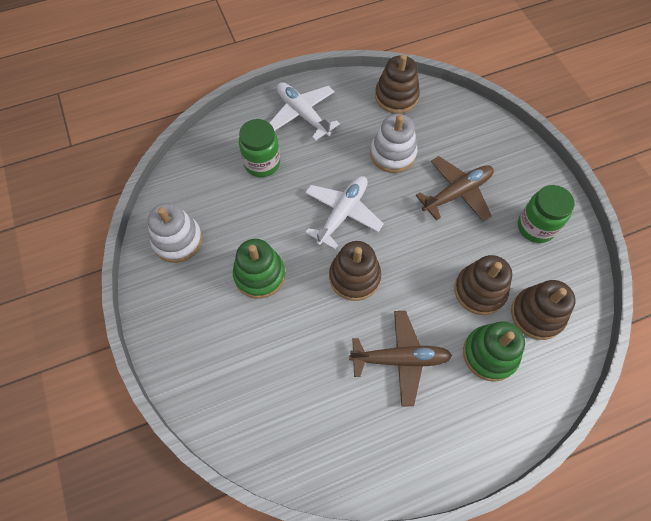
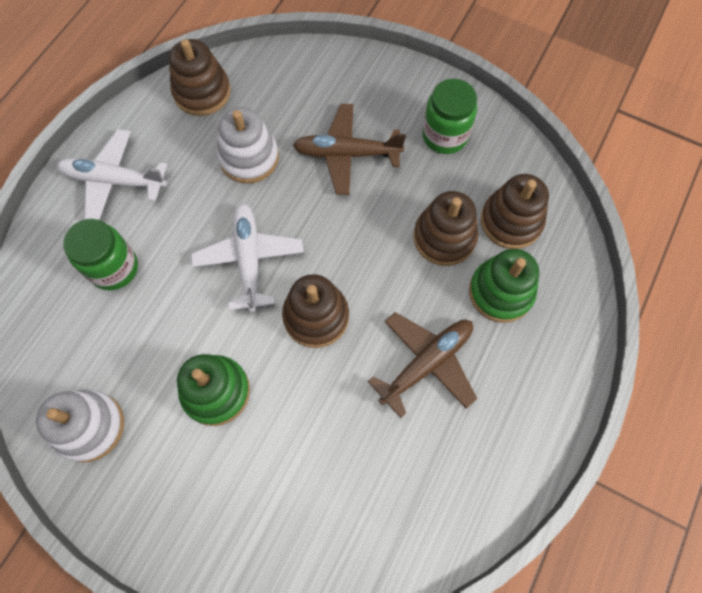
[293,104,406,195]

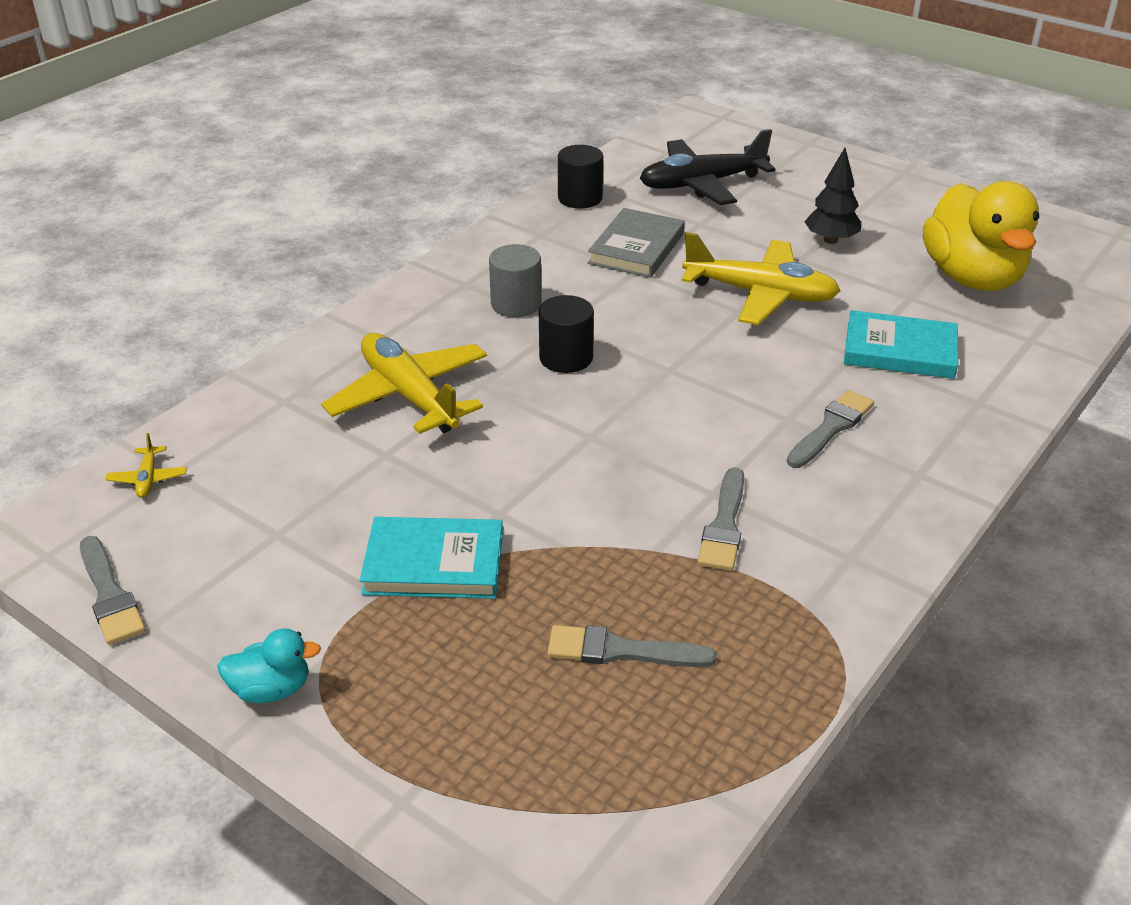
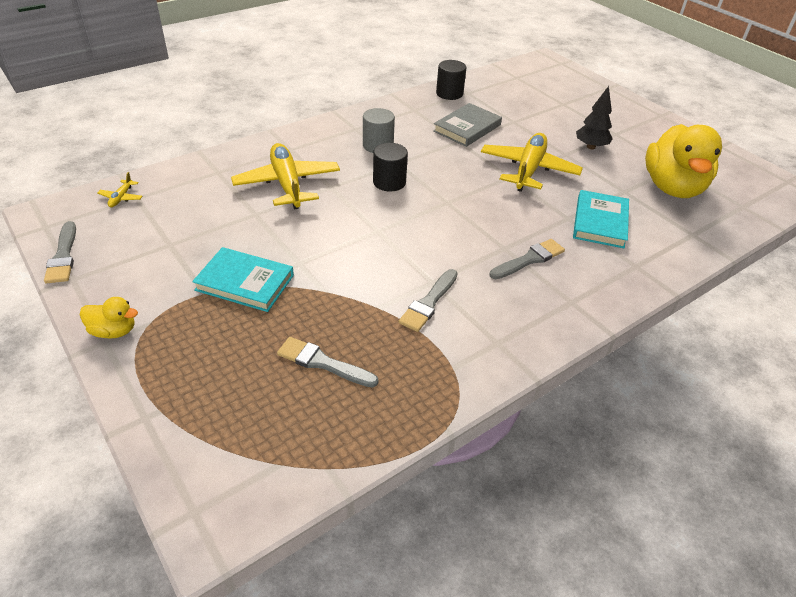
[80,297,138,339]
[481,133,583,192]
[573,190,629,249]
[640,129,775,205] (first image)

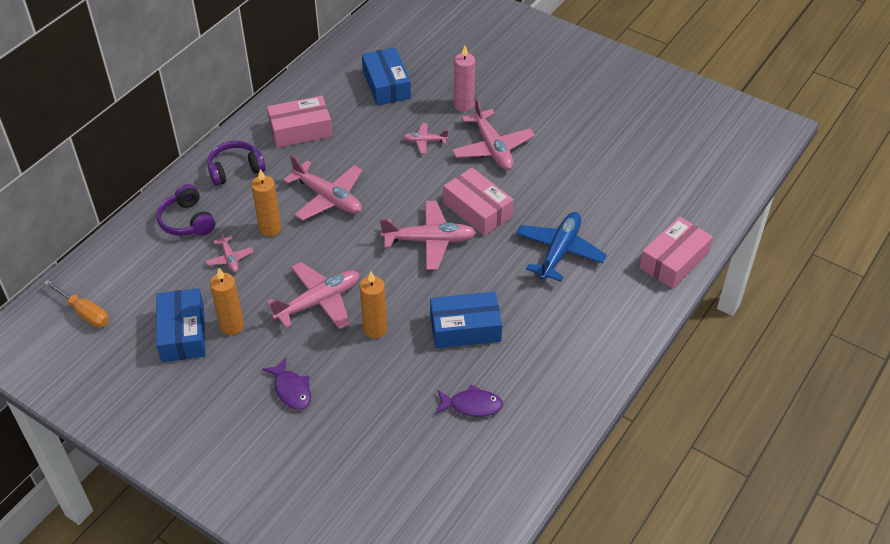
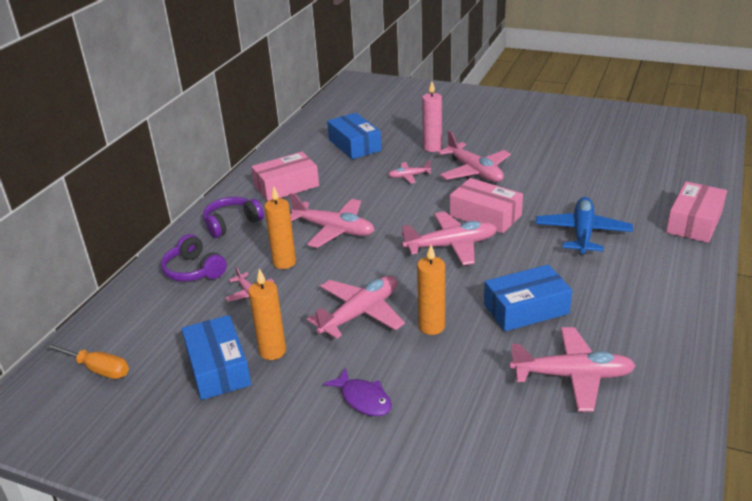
[510,327,636,412]

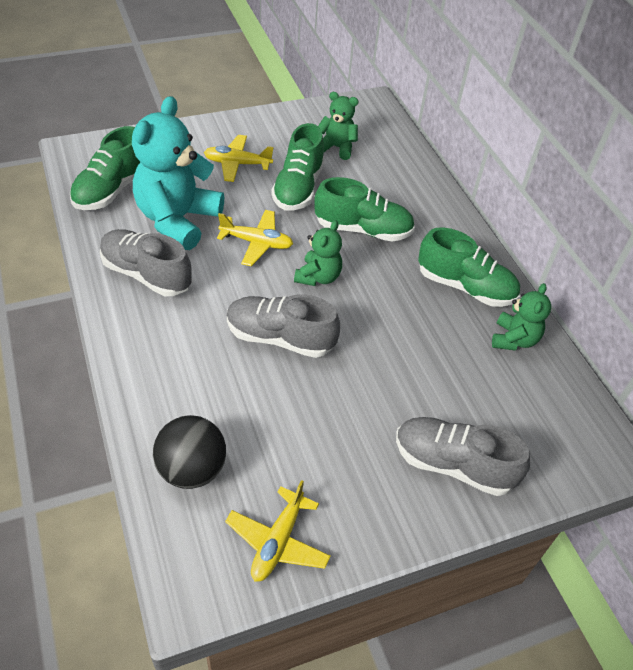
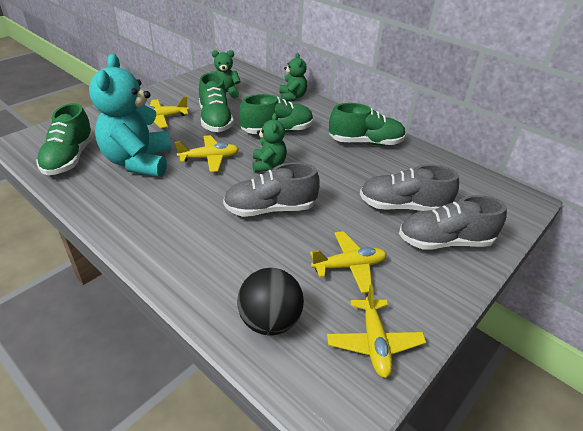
[279,53,307,102]
[310,231,387,293]
[360,164,459,211]

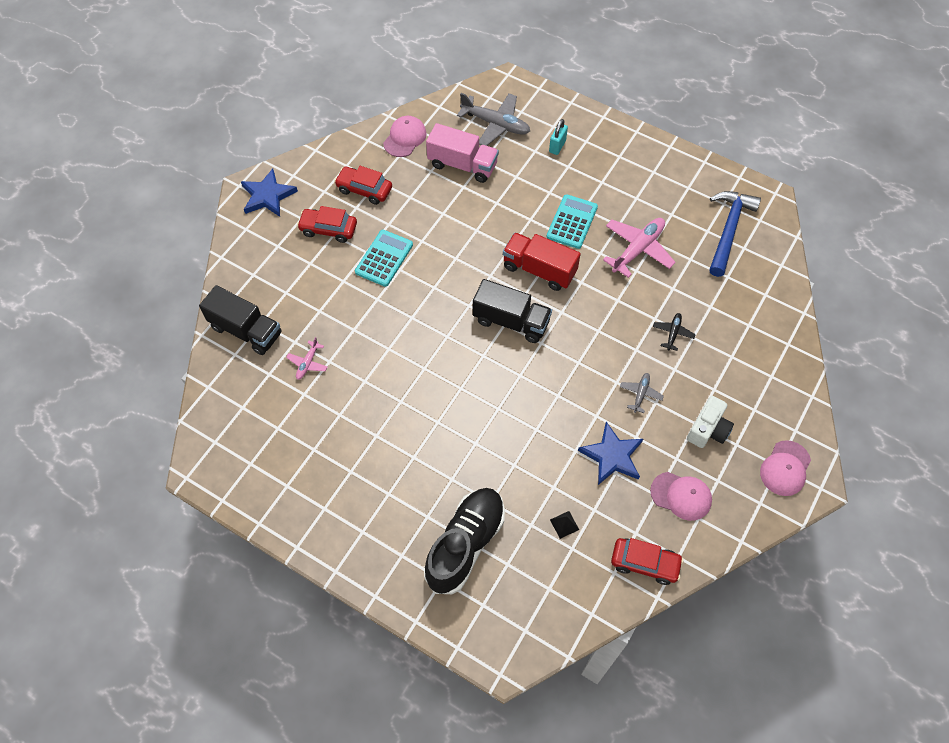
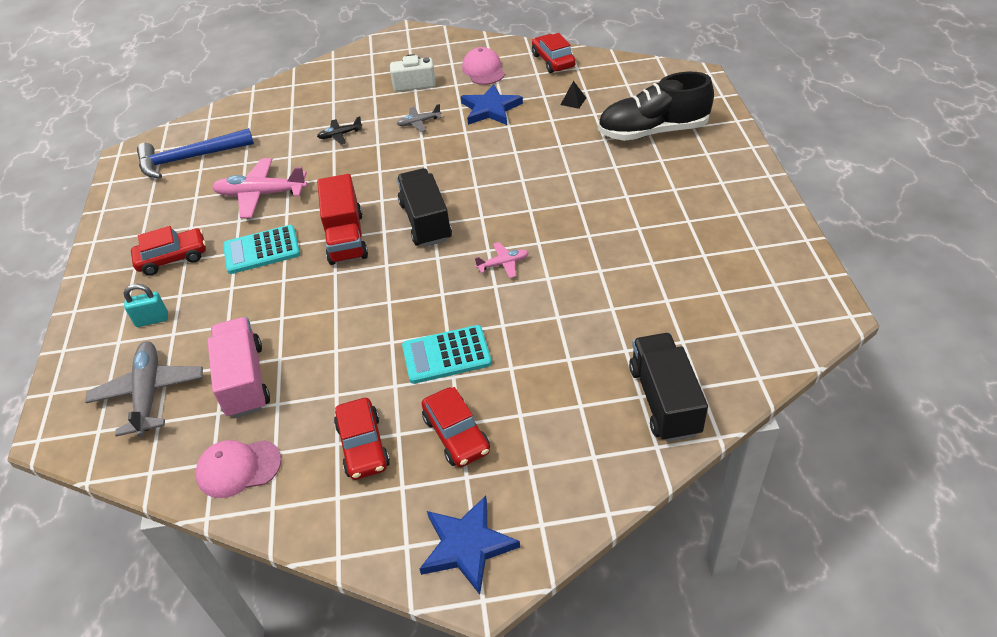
[131,226,206,276]
[475,242,529,278]
[760,440,811,496] (first image)

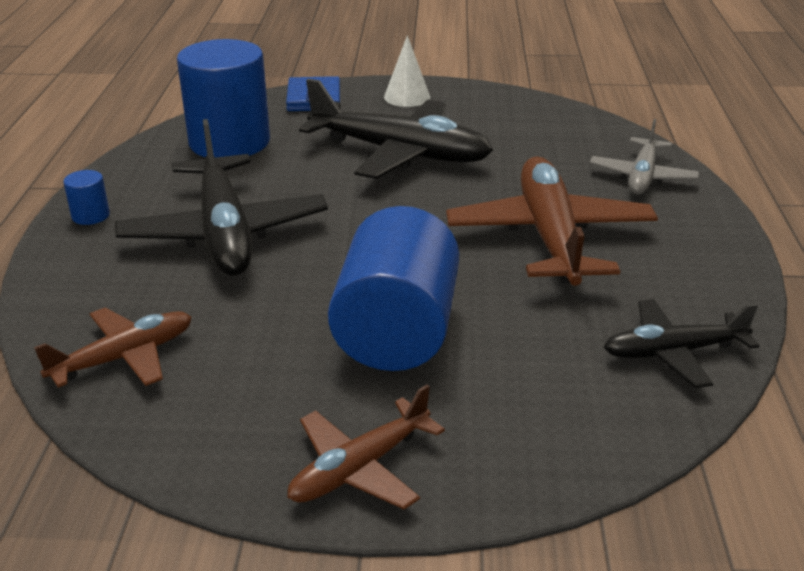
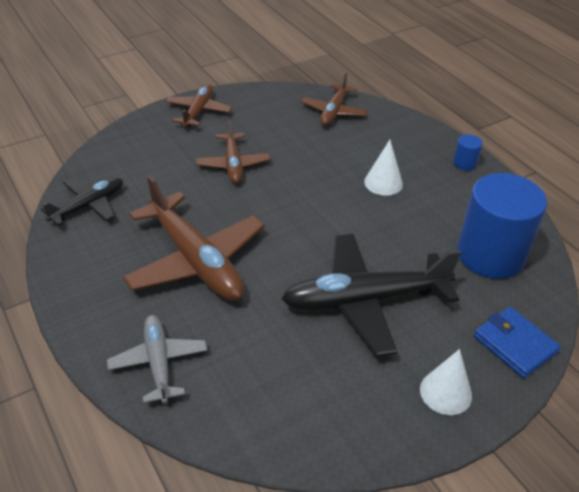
[196,120,270,184]
[364,140,403,196]

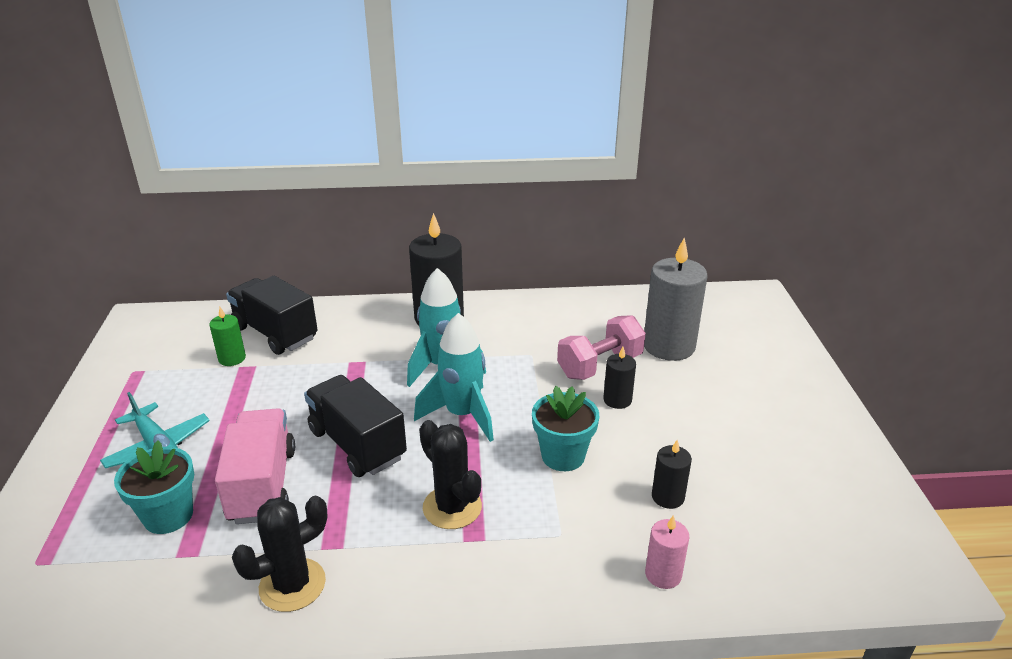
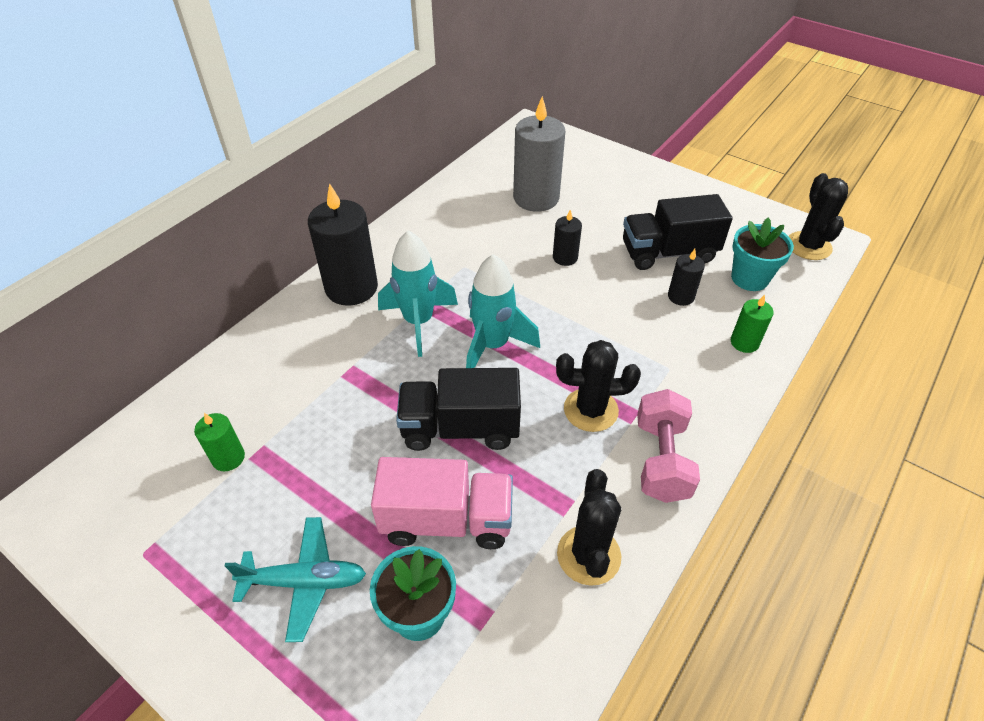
[371,457,513,549]
[623,194,733,270]
[637,389,700,503]
[731,218,794,291]
[731,295,774,353]
[789,173,848,260]

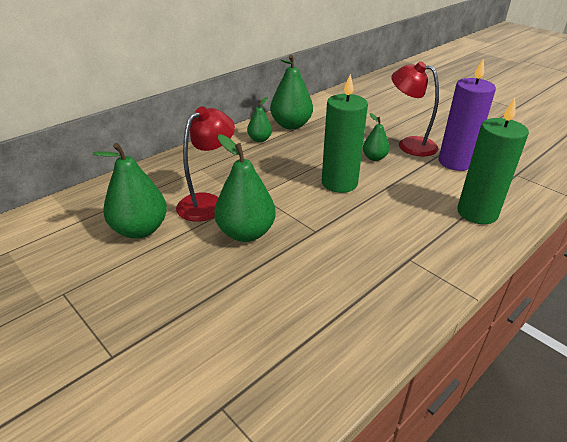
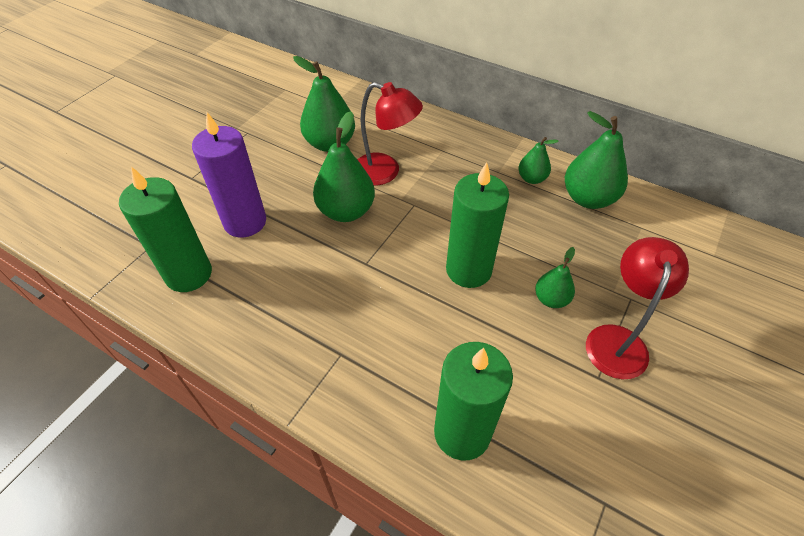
[119,167,212,292]
[192,112,266,237]

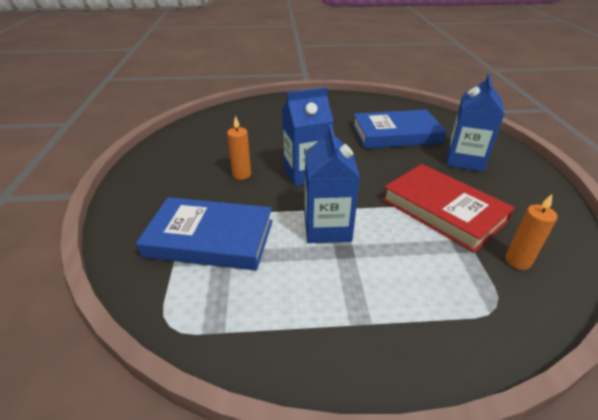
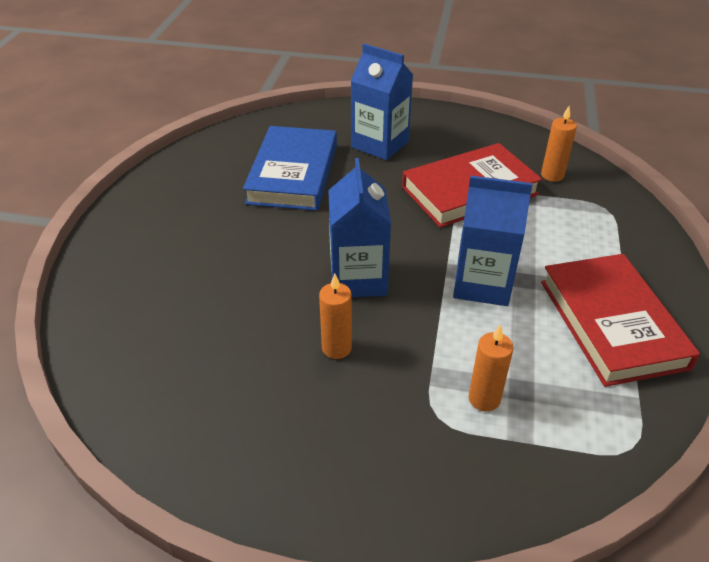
[468,324,514,411]
[541,254,700,387]

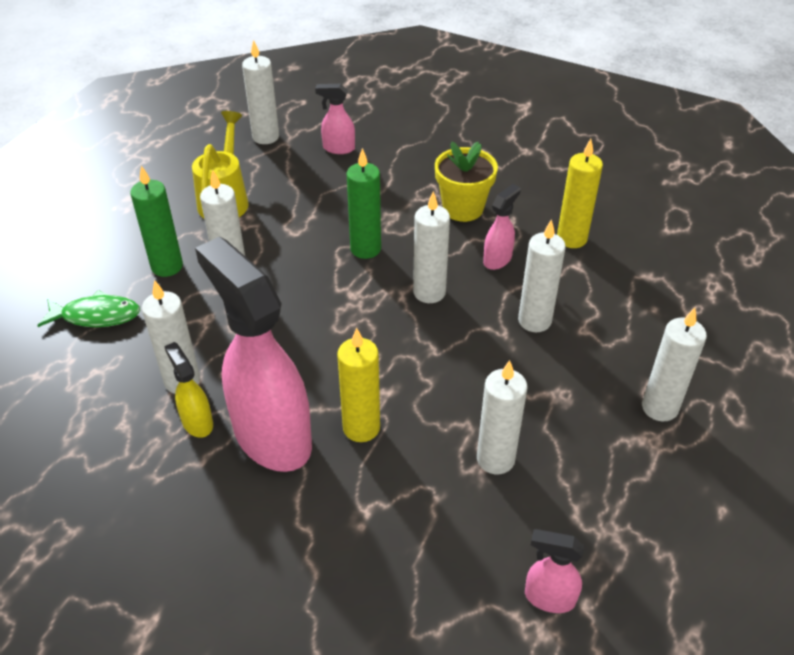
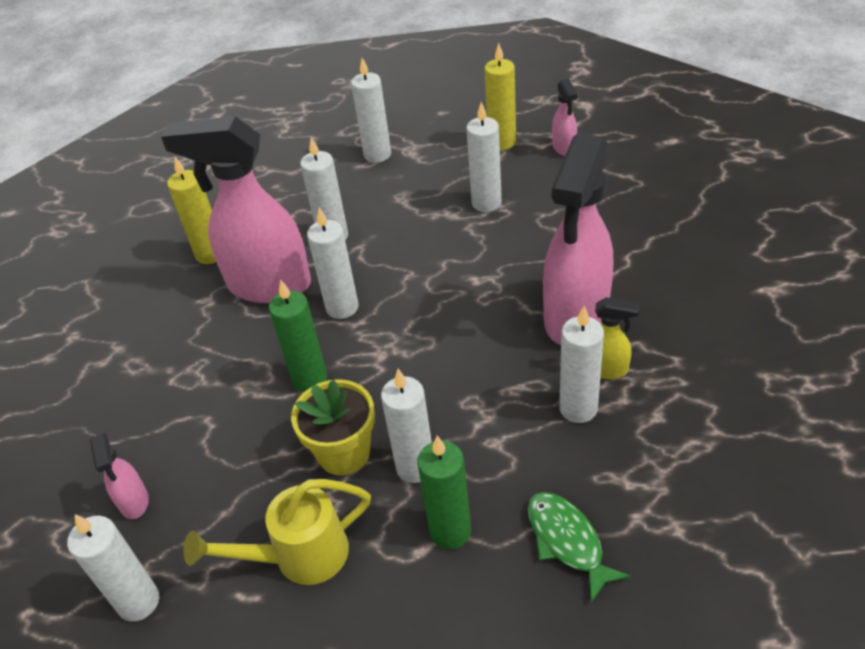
[161,116,311,303]
[291,379,375,475]
[485,43,516,150]
[595,297,640,379]

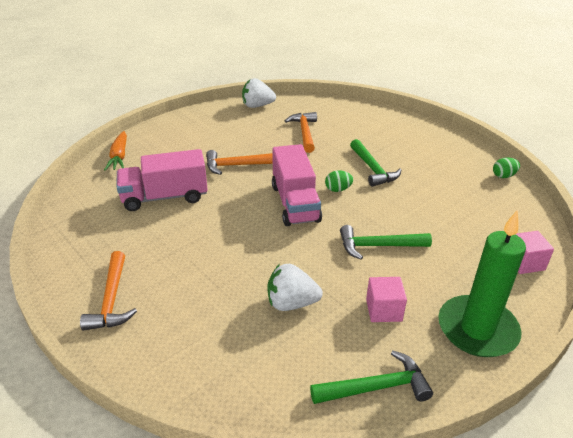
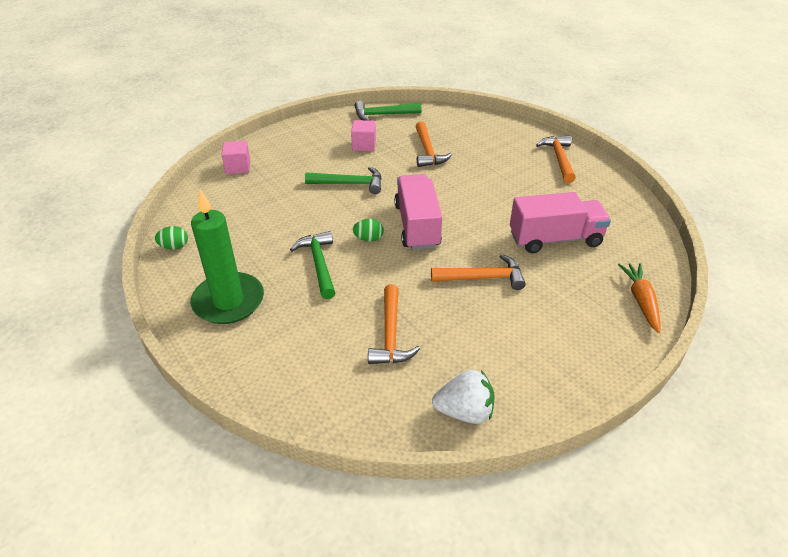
[191,190,264,324]
[415,121,452,167]

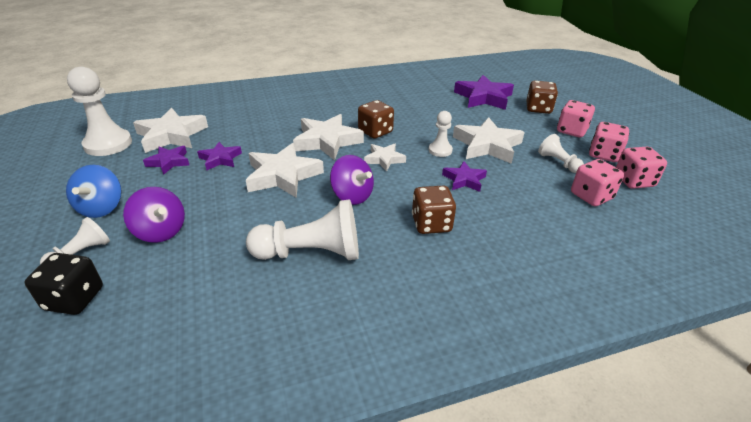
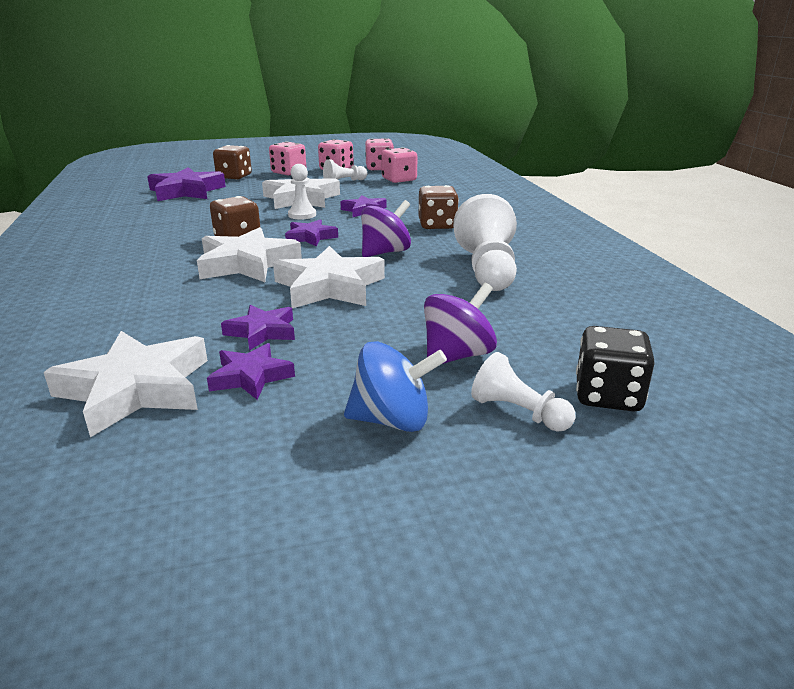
[285,219,338,246]
[67,67,132,156] (first image)

